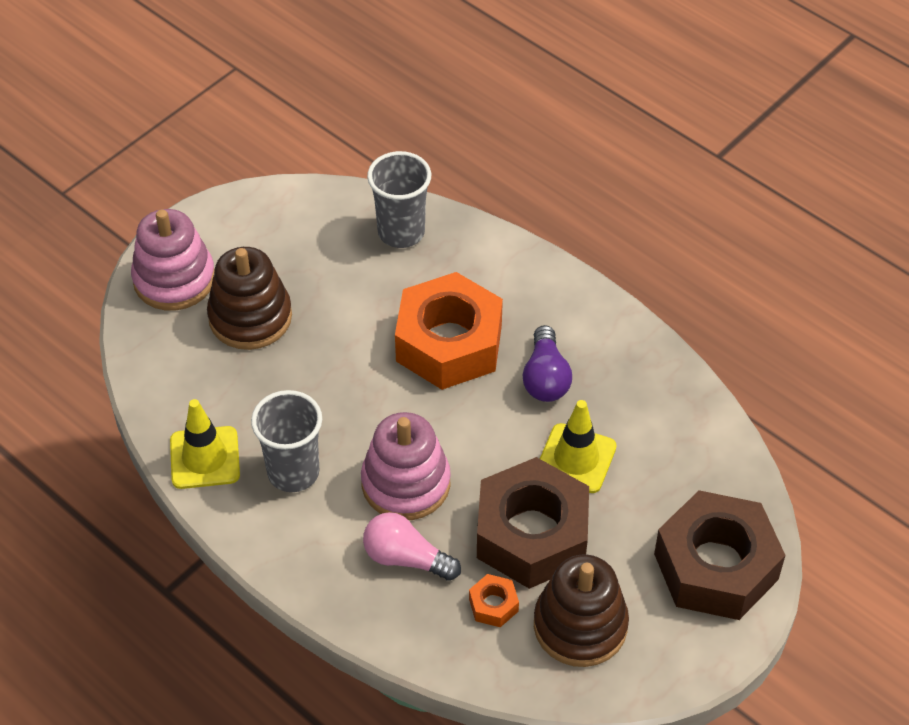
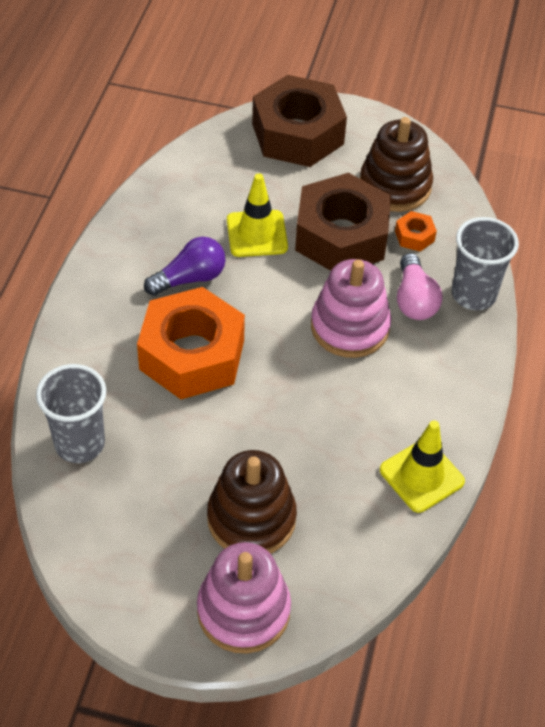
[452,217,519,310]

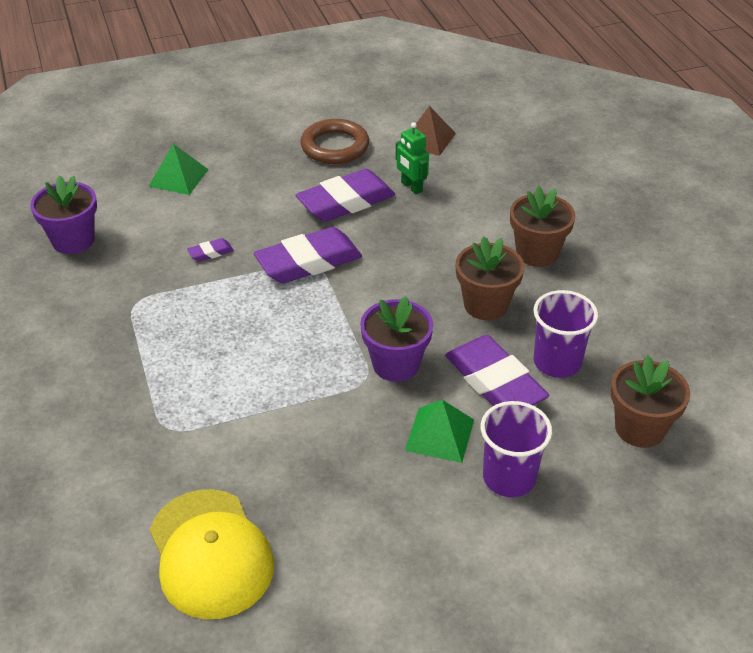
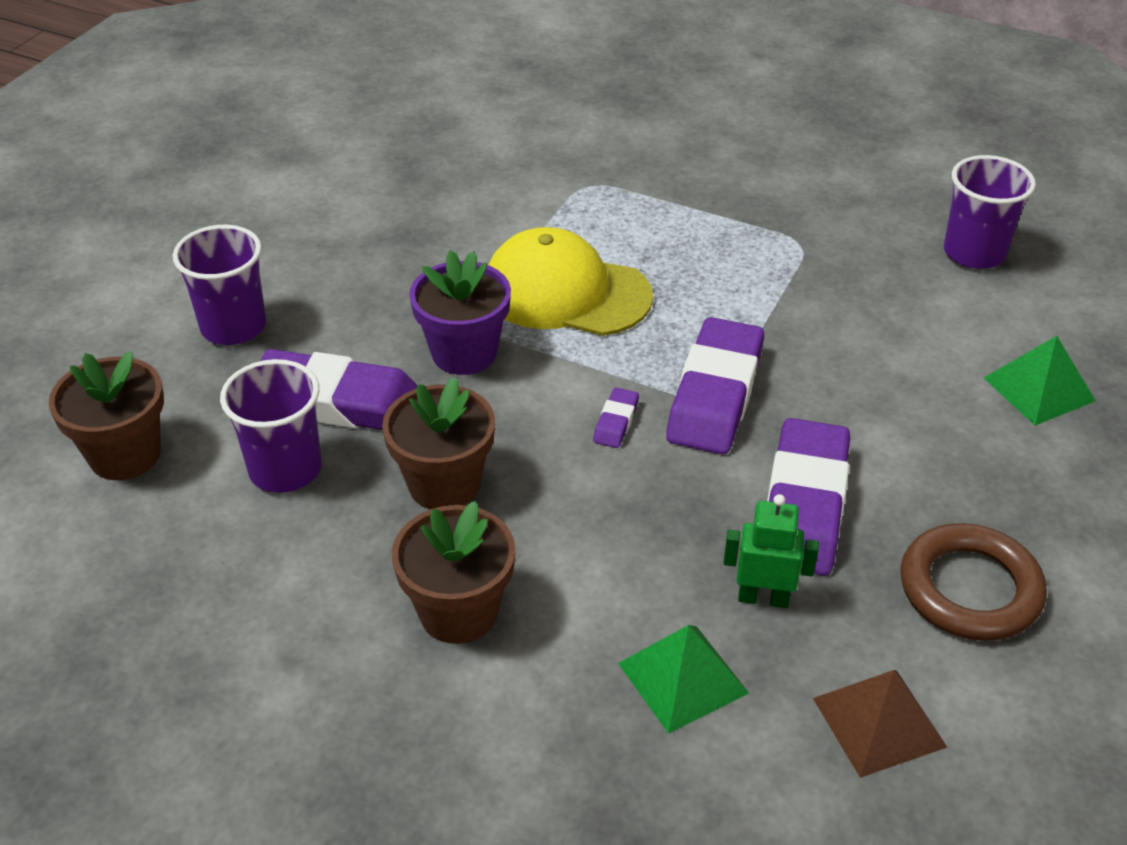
[489,227,653,336]
[593,388,639,448]
[618,625,749,734]
[944,155,1036,269]

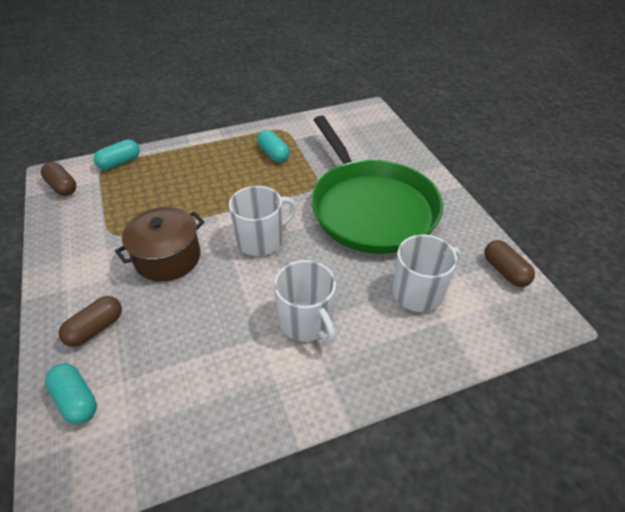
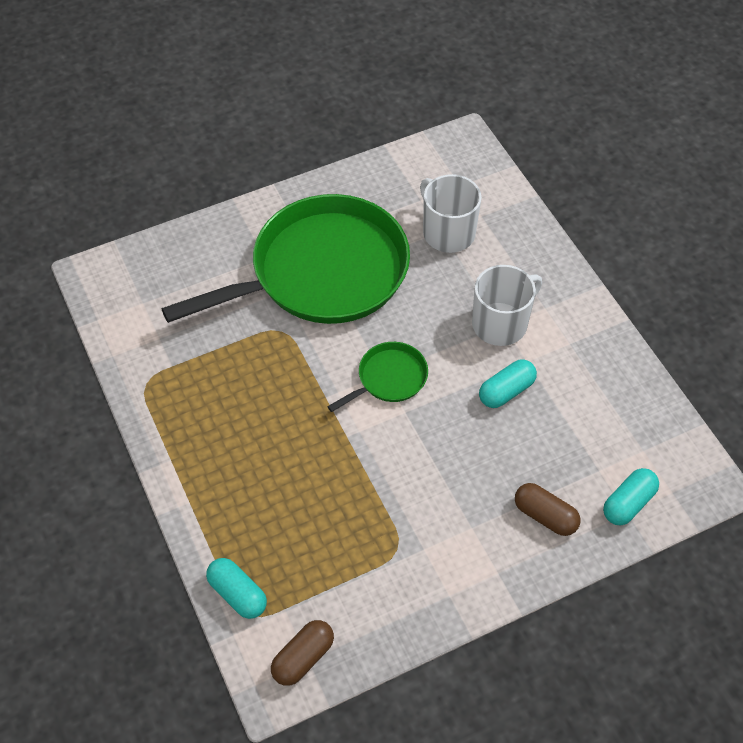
[327,342,428,412]
[479,359,537,408]
[115,207,204,282] (first image)
[484,240,535,287] (first image)

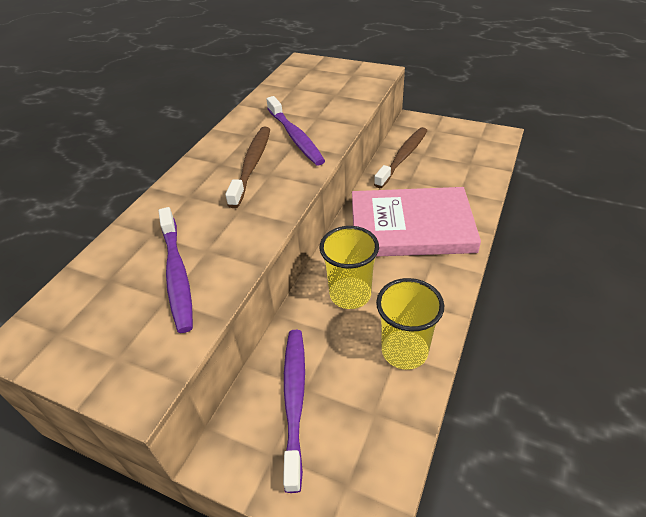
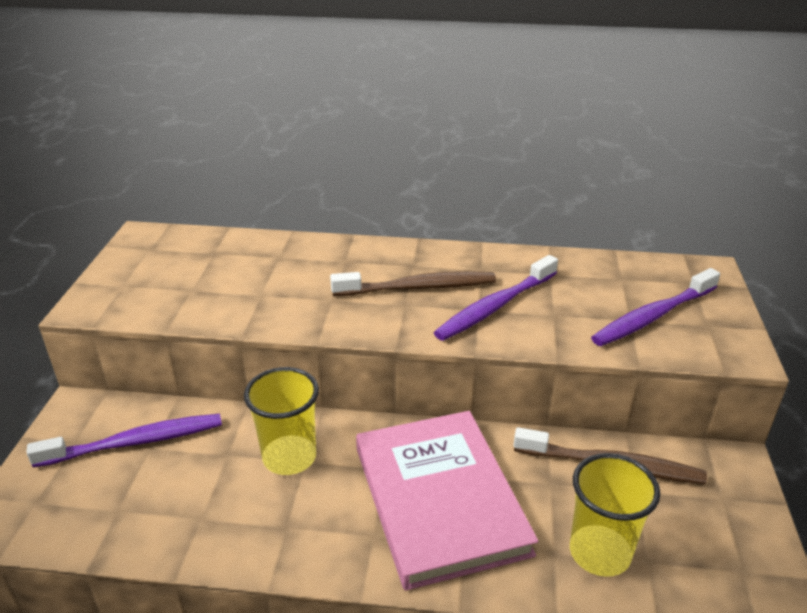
[570,453,660,577]
[591,268,720,346]

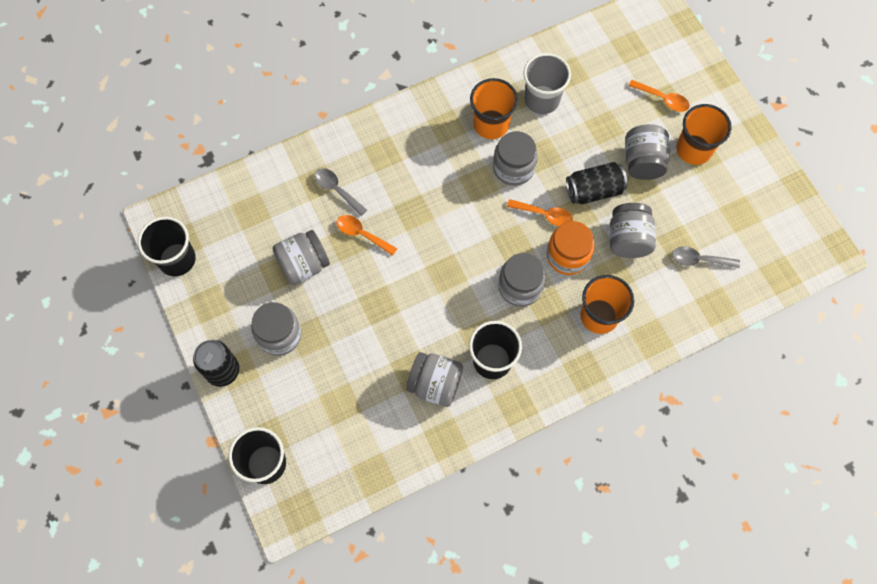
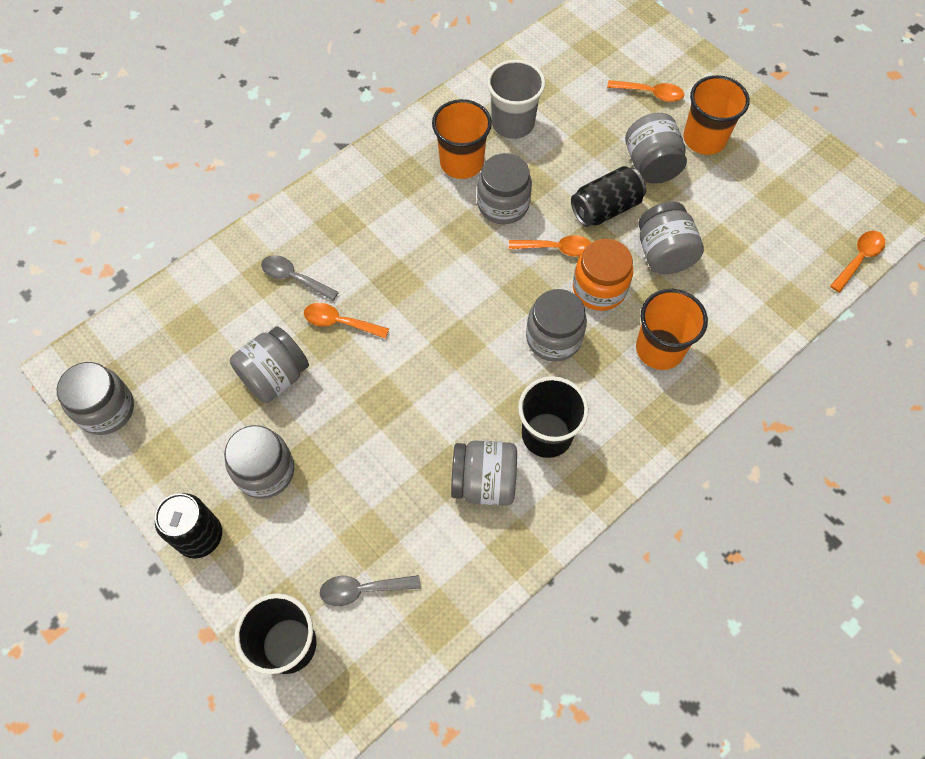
[57,362,134,435]
[319,575,420,606]
[830,231,886,292]

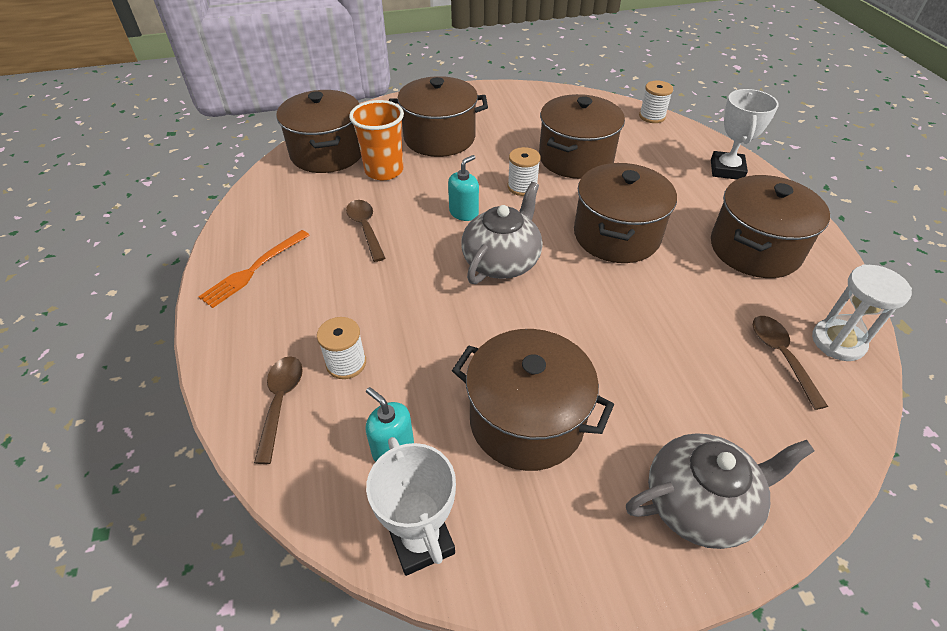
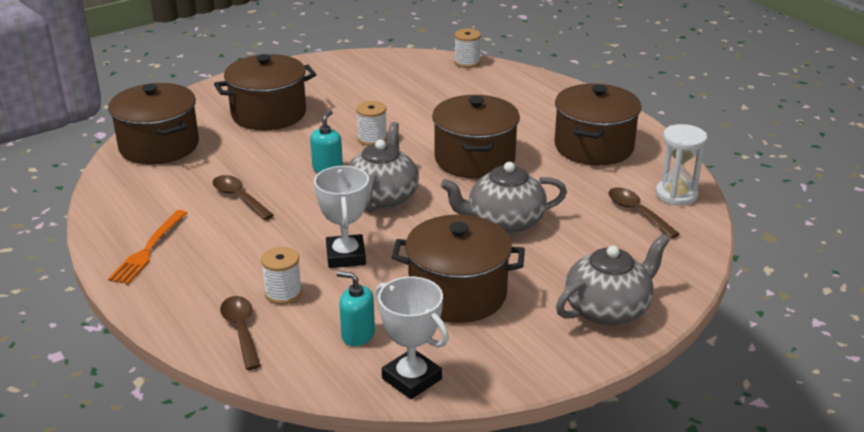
[314,166,369,268]
[441,162,567,234]
[349,100,404,180] (first image)
[539,94,625,179] (first image)

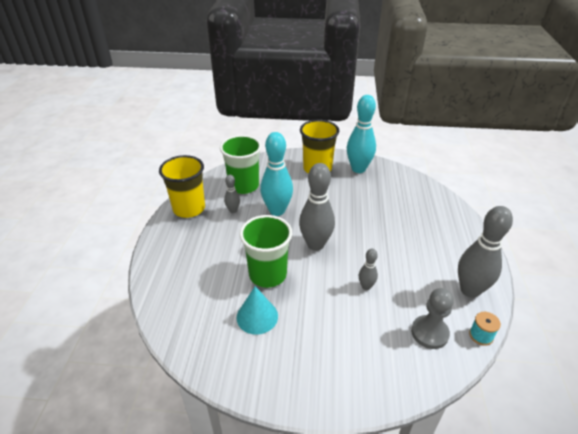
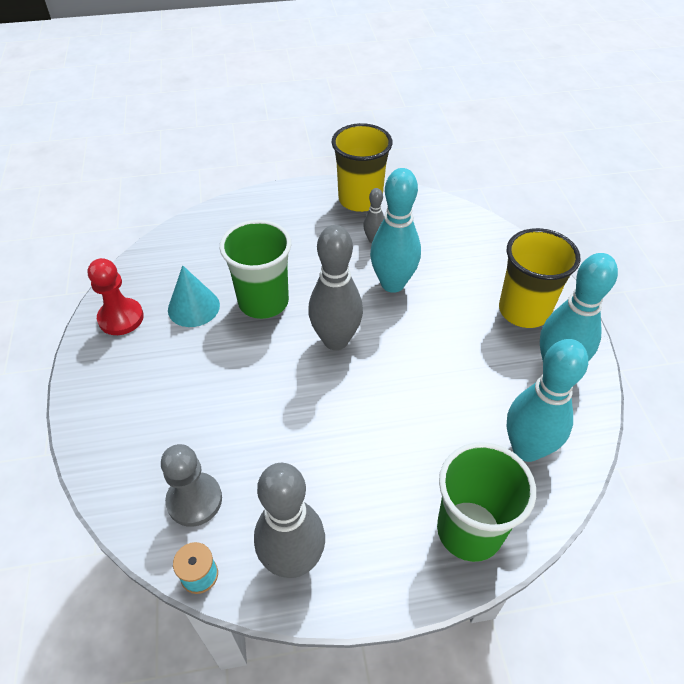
[88,258,144,335]
[437,442,536,562]
[506,339,588,462]
[359,249,378,290] (first image)

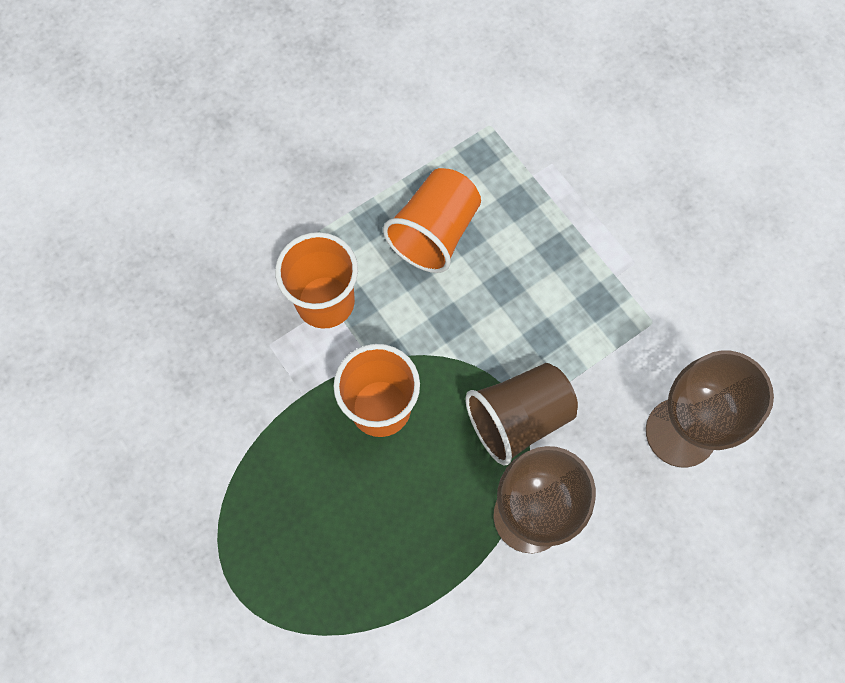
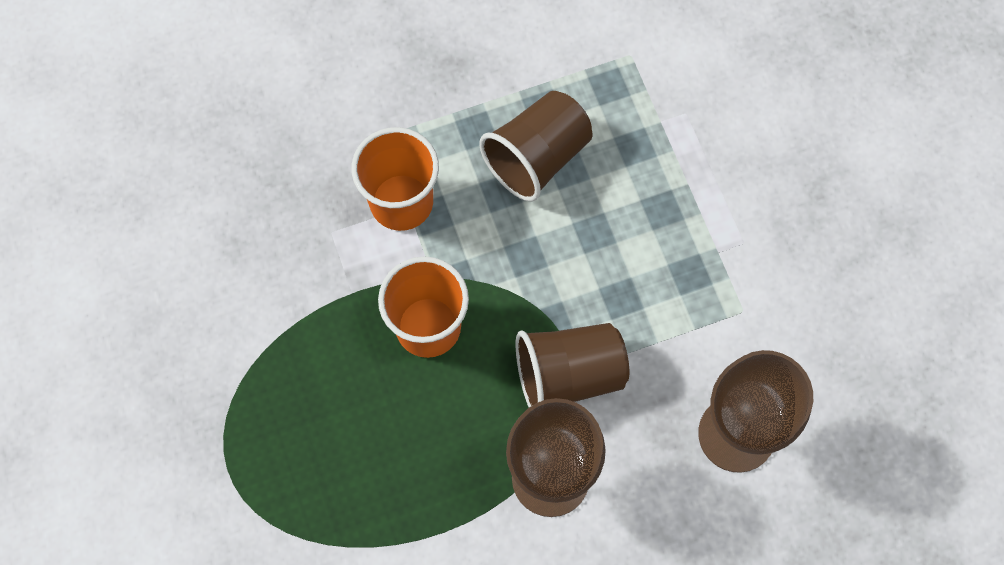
[479,91,592,202]

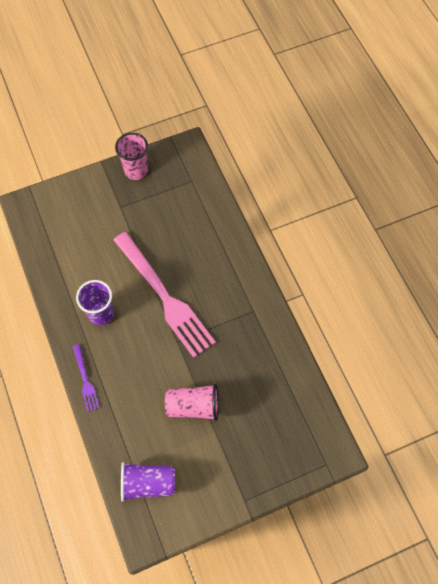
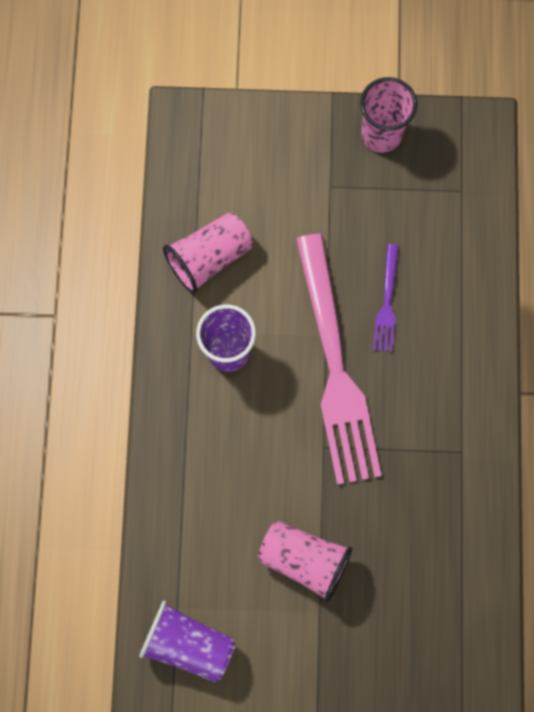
[163,213,252,293]
[373,244,399,352]

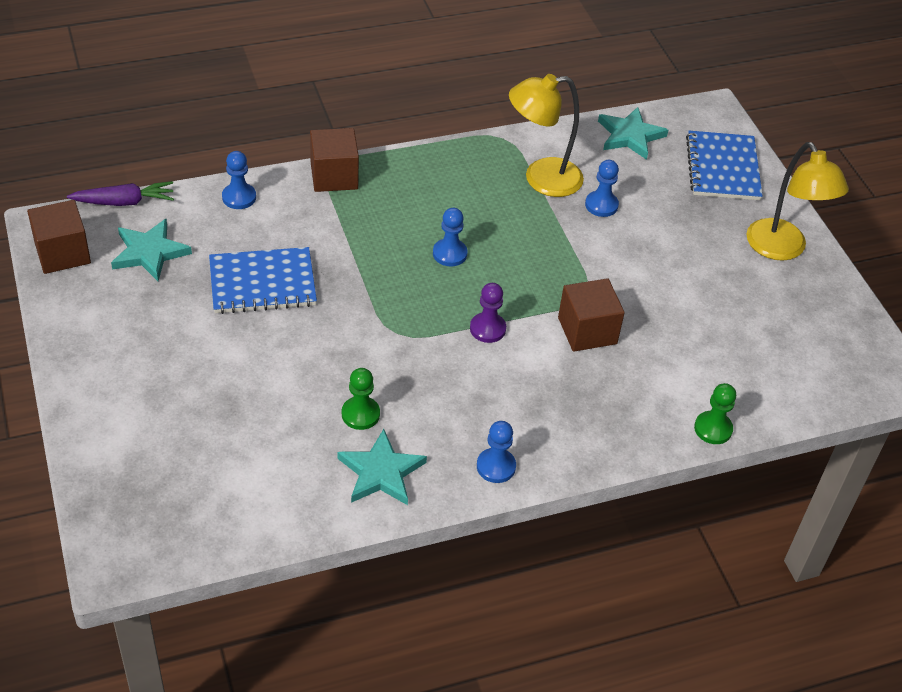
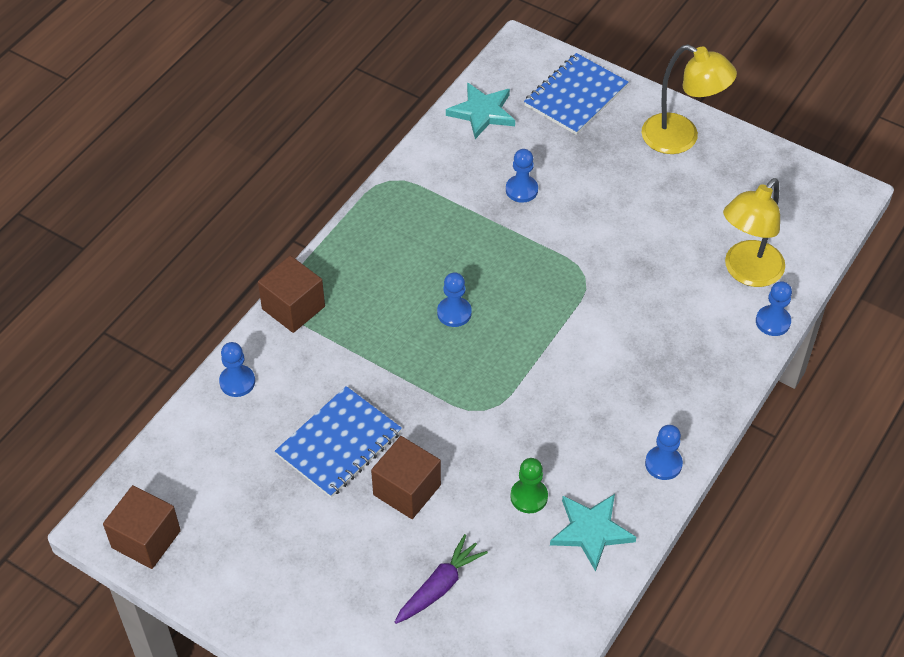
[371,436,441,519]
[395,534,488,624]
[524,53,628,135]
[723,178,785,287]
[756,281,792,336]
[111,219,192,281] (first image)
[470,283,506,343] (first image)

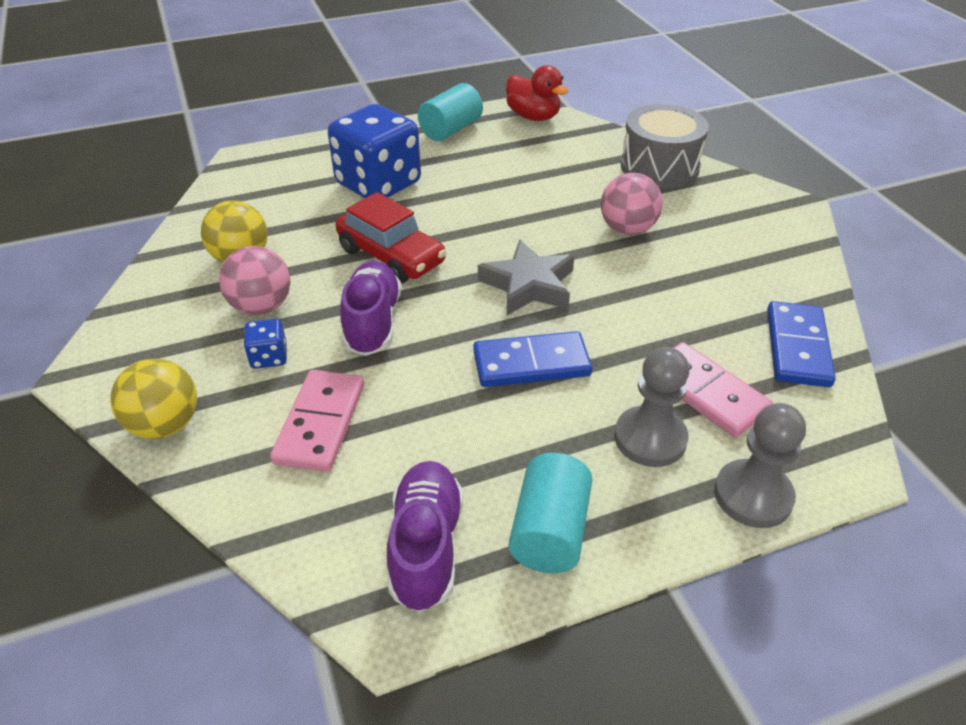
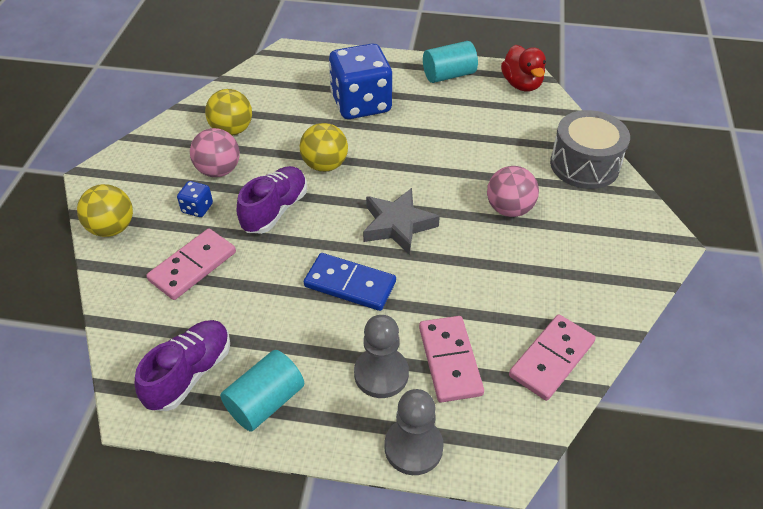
[300,123,348,172]
[509,314,596,401]

